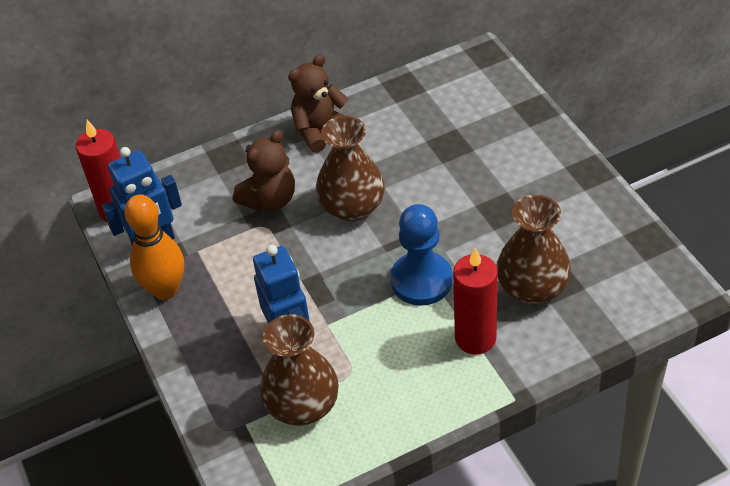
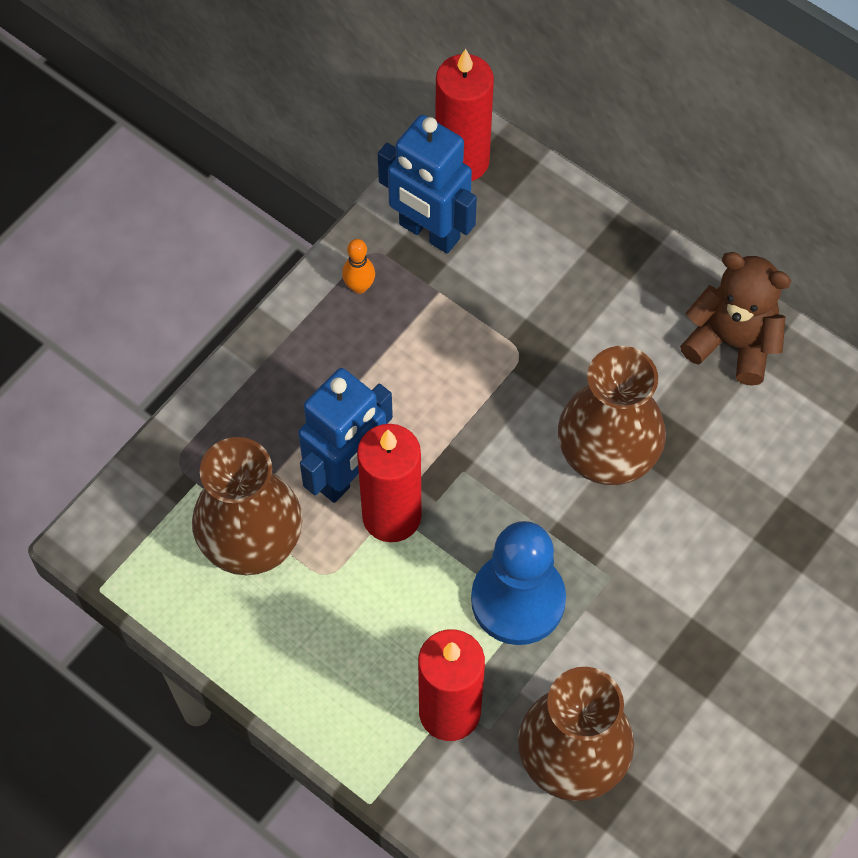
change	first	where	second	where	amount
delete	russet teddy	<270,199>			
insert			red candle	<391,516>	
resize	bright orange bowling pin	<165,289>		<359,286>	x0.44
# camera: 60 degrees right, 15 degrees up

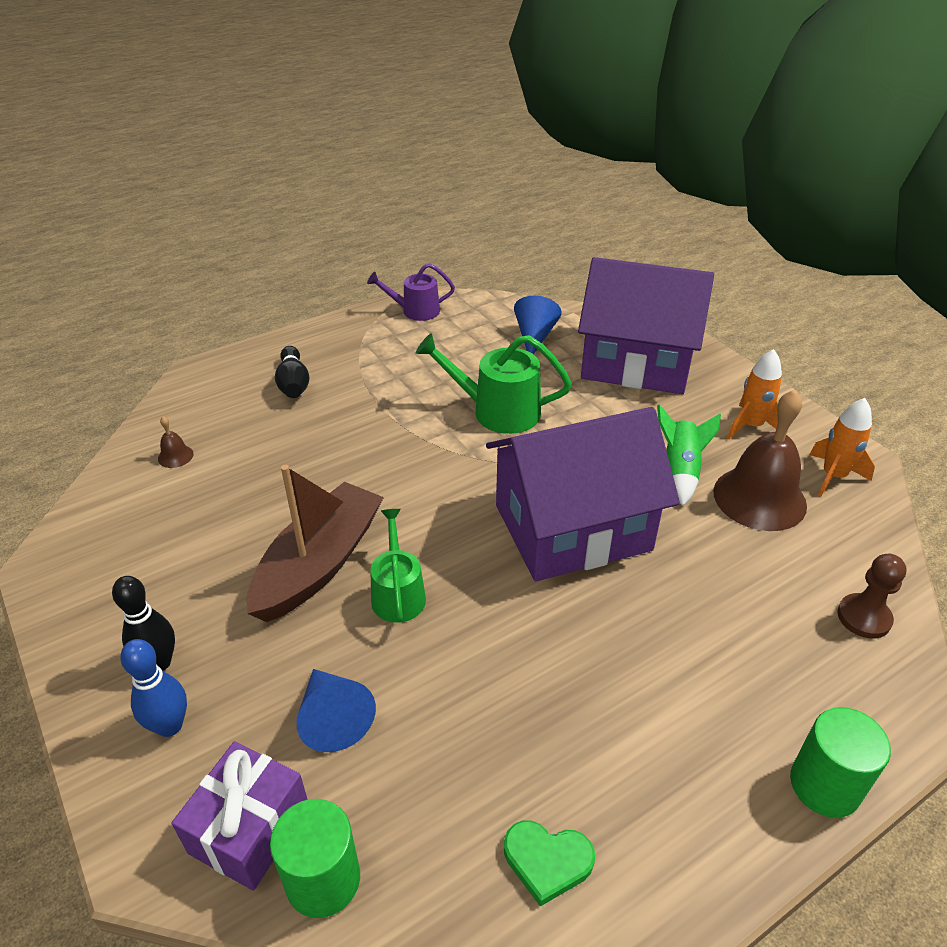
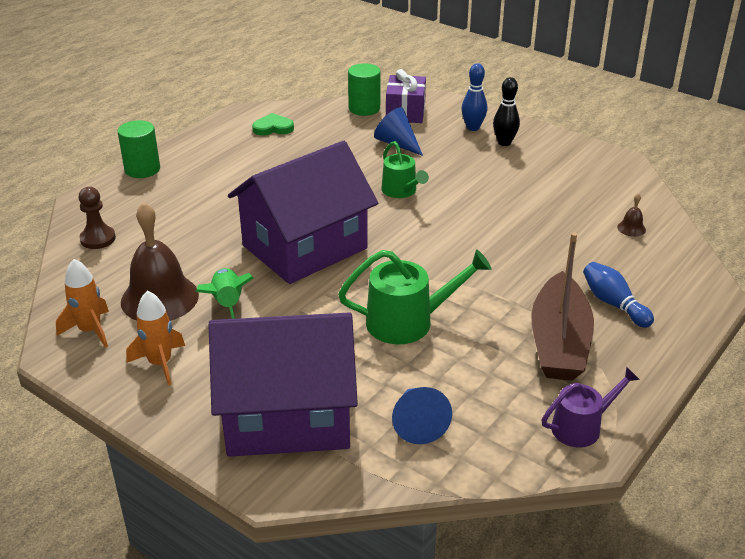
change	first	where	second	where	amount
move	russet toy boat	<319,563>		<559,342>	
recolor	black bowling pin	<293,384>	blue bowling pin	<613,304>	
# camera: 160 degrees right, 5 degrees down

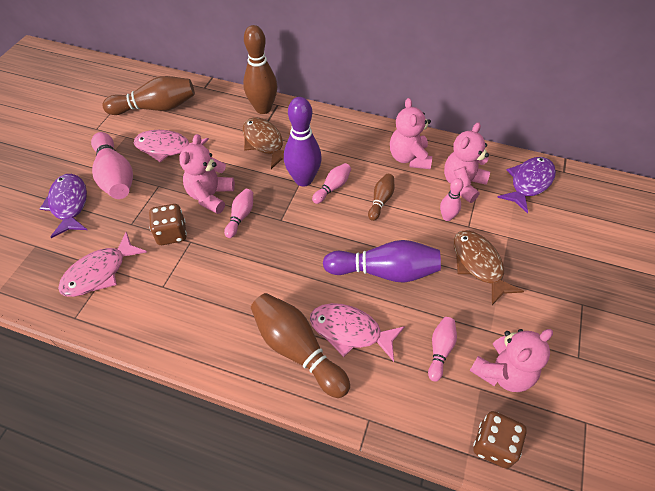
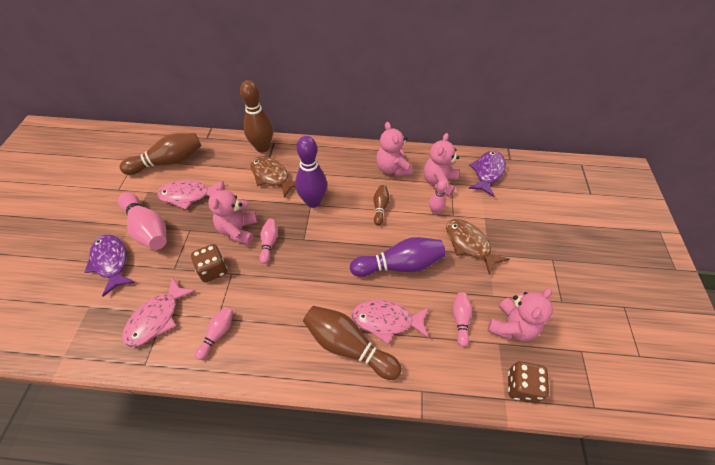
change	first	where	second	where	amount
move	rose-pink bowling pin	<332,188>		<217,334>	
# camera: 15 degrees left, 0 degrees up

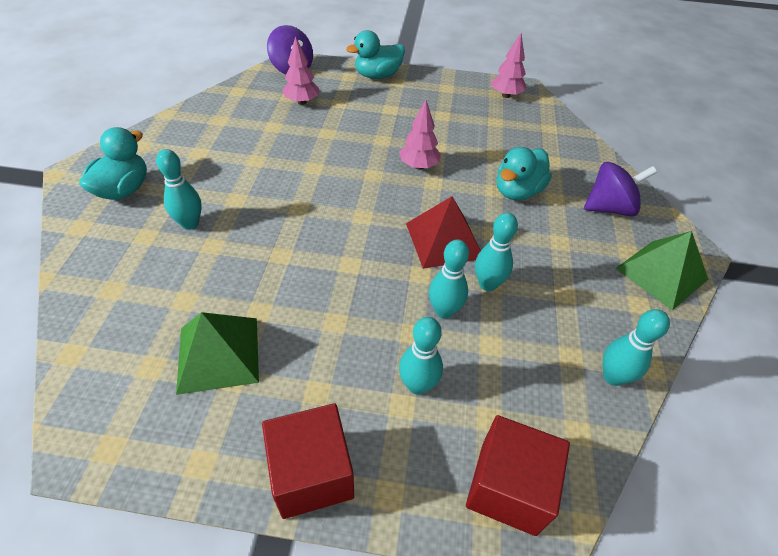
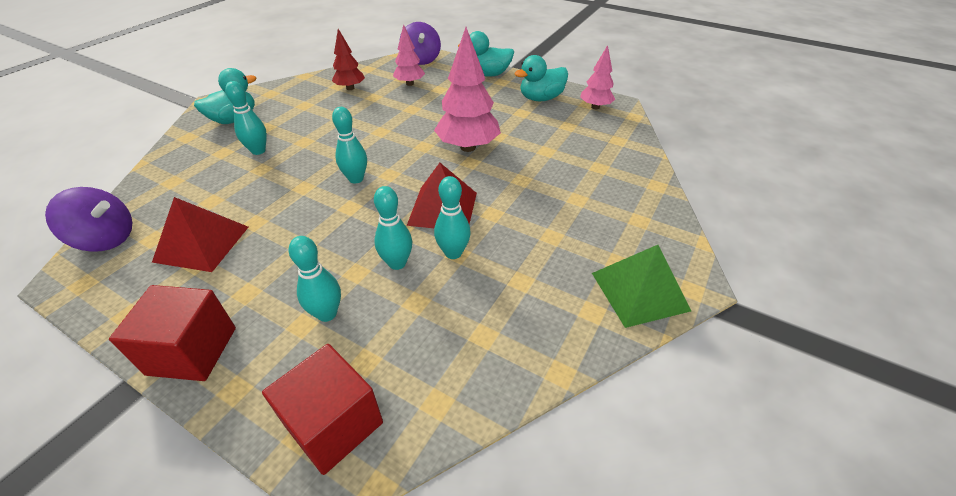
change	first	where	second	where	amount
insert			red tree	<350,88>	
move	turquoise duck	<517,191>		<541,98>	
move	royal purple spinning top	<609,208>		<106,239>	
move	turquoise bowling pin	<613,376>		<356,179>	
recolor	leaf-green solid pyramid	<218,354>	red solid pyramid	<201,244>	
resize	rose-pink tree	<418,166>		<468,147>	x1.68
# camera: 25 degrees right, 5 degrees down

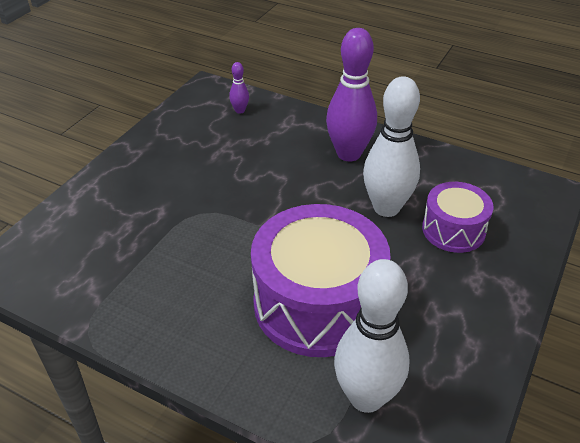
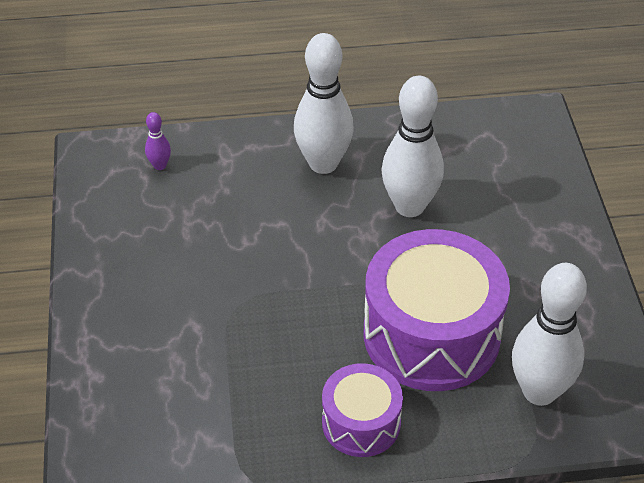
change	first	where	second	where	amount
move	royal purple drum	<453,230>		<361,423>	
recolor	royal purple bowling pin	<349,154>	snow-white bowling pin	<323,163>	
# camera: 35 degrees left, 5 degrees up

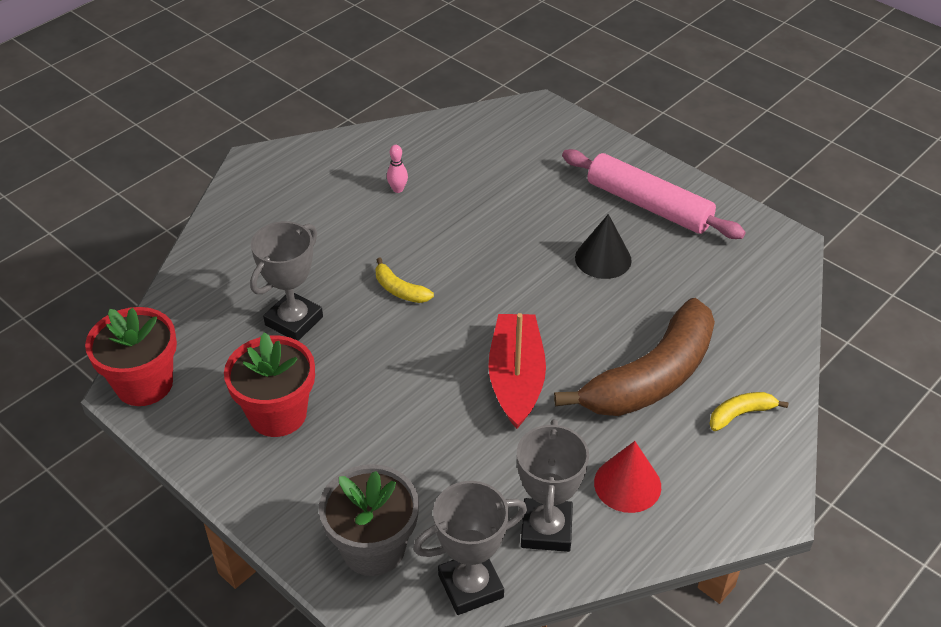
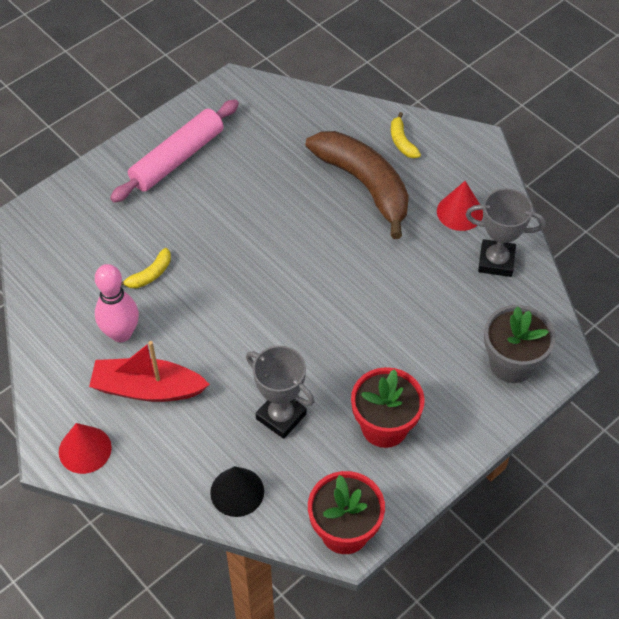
change	first	where	second	where	amount
delete	grey award cup	<470,586>			
insert			red solid cone	<85,449>	
move	bright yellow banana fruit	<400,290>		<150,274>	
move	red toy boat	<516,378>		<147,389>	
move	black solid cone	<603,259>		<237,492>	
resize	rose-pink bowling pin	<398,189>		<121,333>	x2.16
# camera: 85 degrees left, 10 degrees up

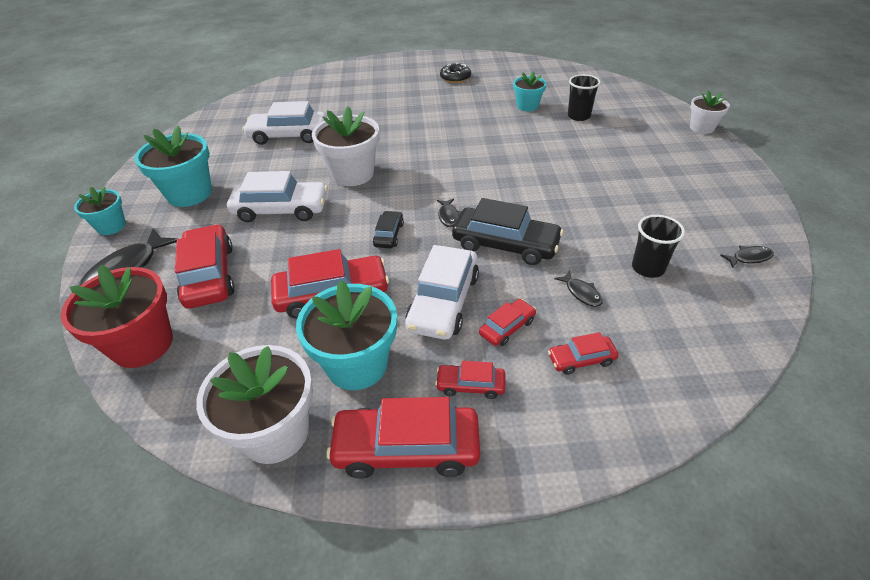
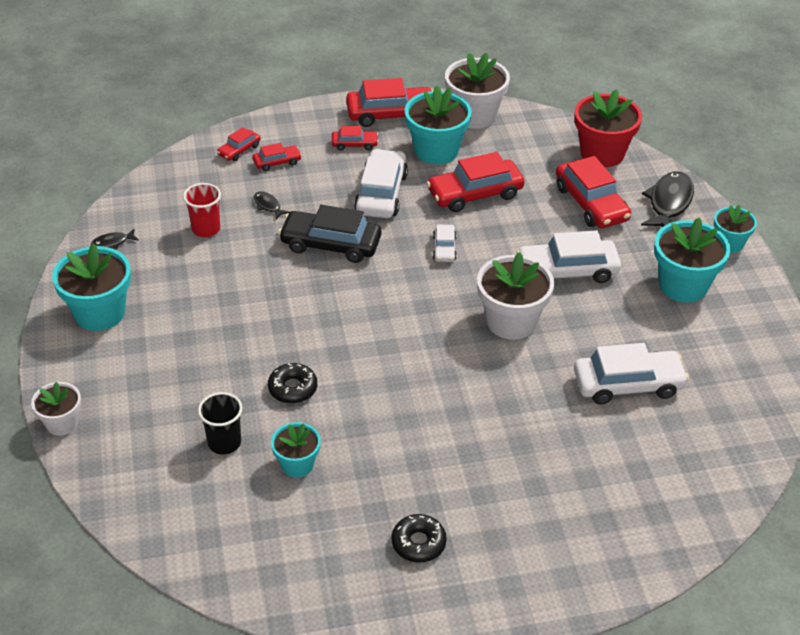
change	first	where	second	where	amount
delete	black toy fish	<448,216>			
insert			turquoise potted plant	<100,313>	
insert			black doughnut	<293,388>	
move	red car	<507,327>		<239,150>	
recolor	black car	<389,235>	snow-white car	<444,248>	
recolor	black beaker	<648,268>	red beaker	<206,229>	
# camera: 170 degrees right, 0 degrees up

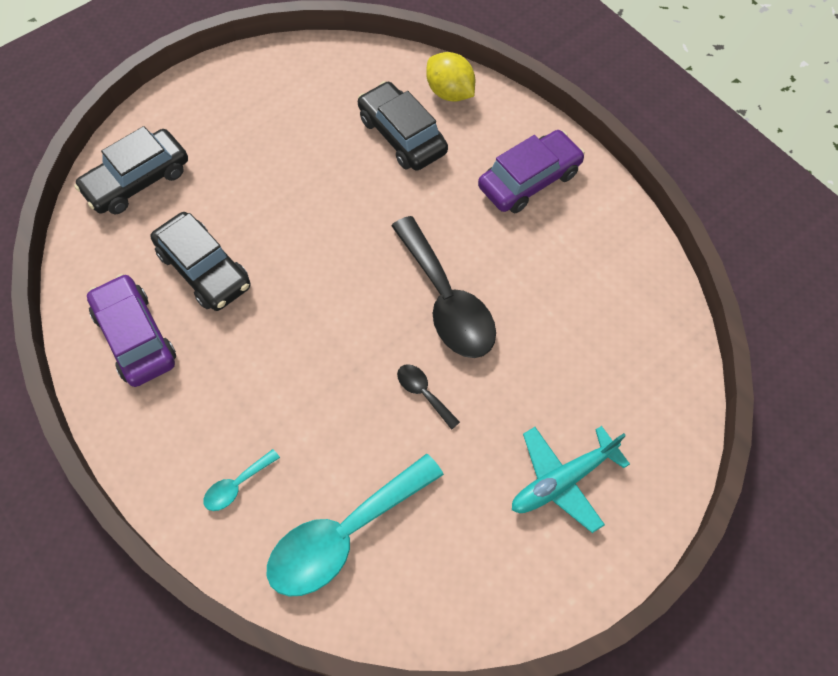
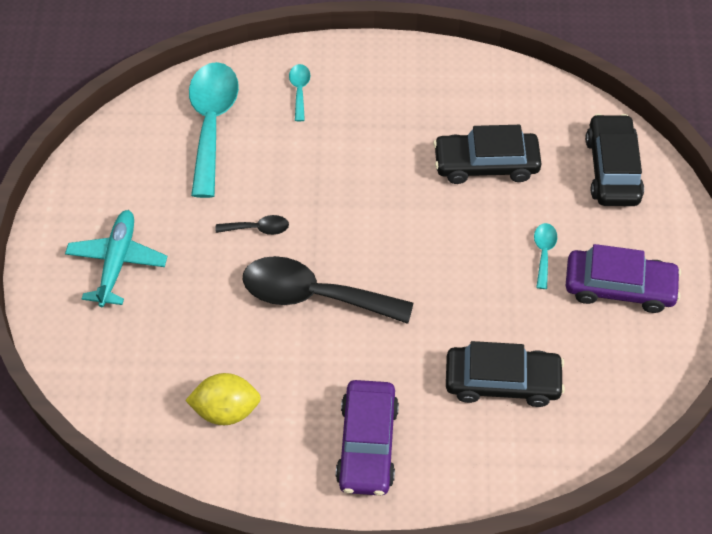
change	first	where	second	where	amount
insert			turquoise spoon	<543,252>	
move	royal purple car	<135,337>		<619,287>	
move	bright yellow citrus fruit	<450,92>		<226,409>	
# camera: 130 degrees right, 5 degrees down

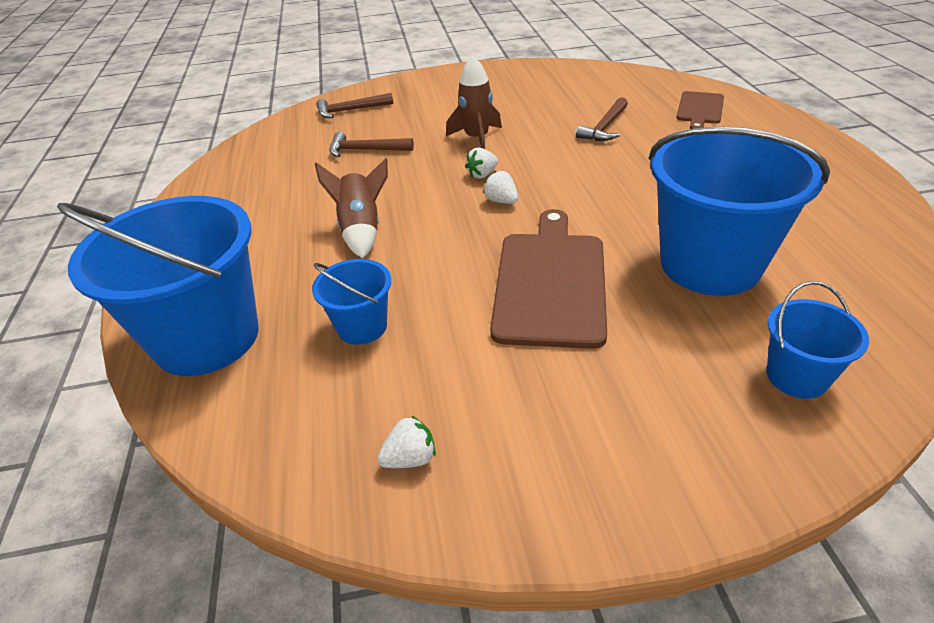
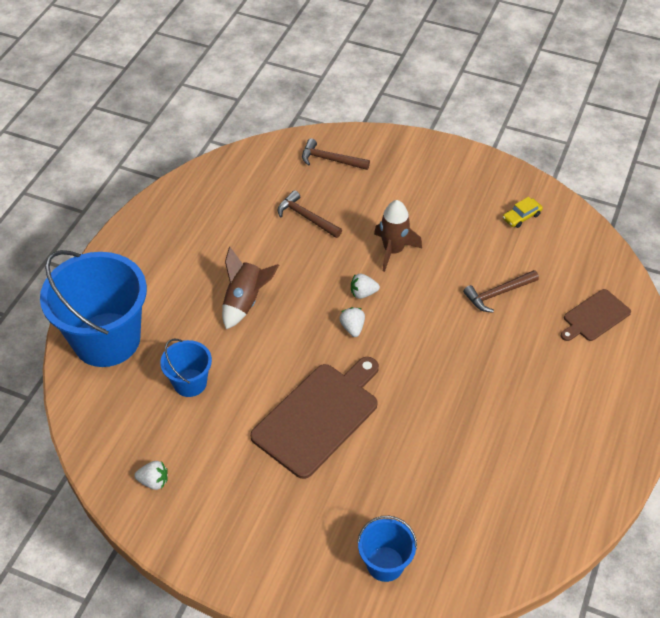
change	first	where	second	where	amount
delete	blue bucket	<710,264>			
insert			bright yellow car	<521,216>	
# camera: 30 degrees right, 10 degrees up

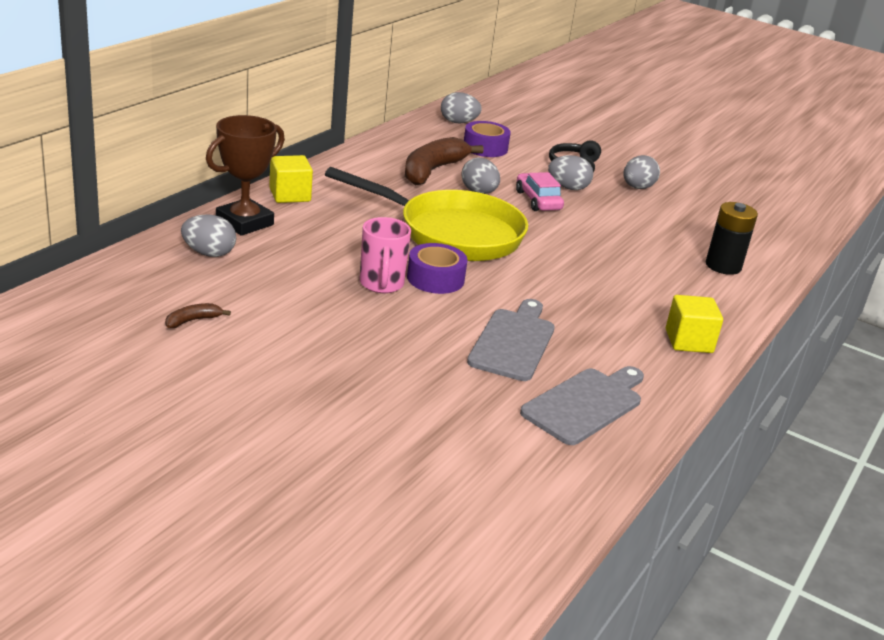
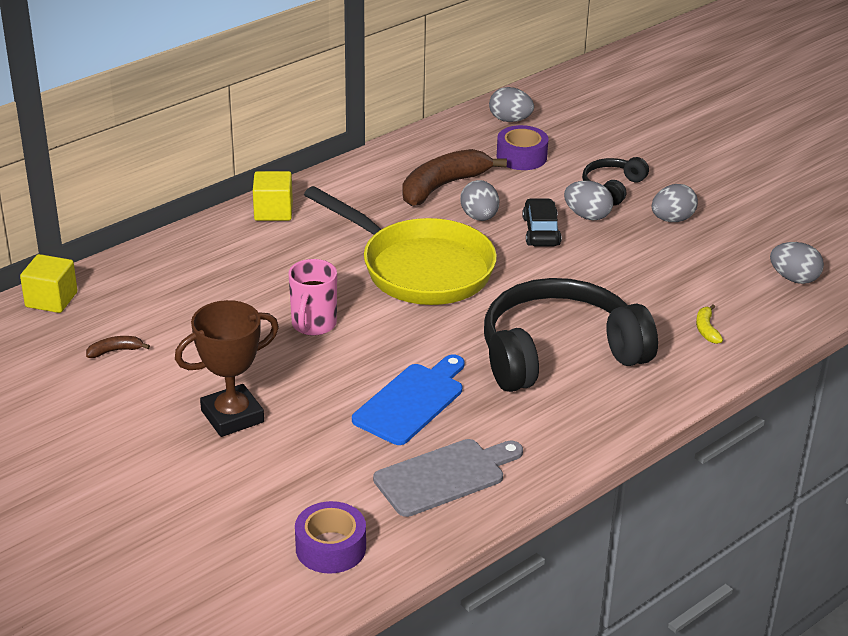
change	first	where	second	where	amount
insert			black headphones	<559,353>	
move	grey egg shape	<209,253>		<794,278>	
move	russet award cup	<244,223>		<232,416>	
move	royal purple roll of tape	<435,278>		<330,548>	
move	bright yellow cube	<688,341>		<51,299>	
replace	black battery	<723,266>	bright yellow banana fruit	<706,329>	
recolor	grey chopping board	<513,342>	blue chopping board	<411,401>	
recolor	rose-pink car	<538,200>	black car	<541,231>	
# camera: 20 degrees right, 5 degrees up

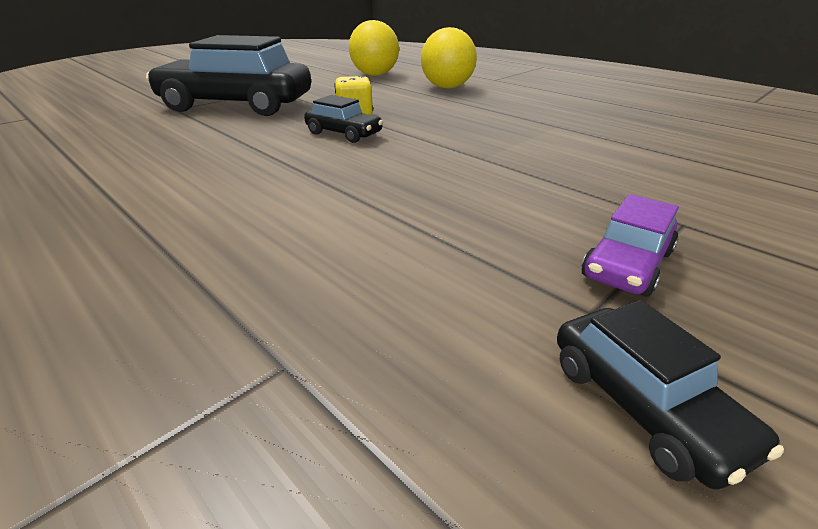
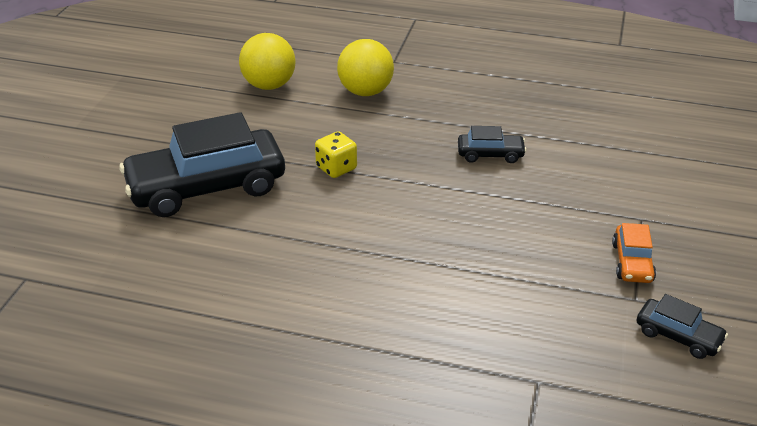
change	first	where	second	where	amount
move	black car	<344,134>		<490,154>	
recolor	royal purple car	<627,264>	bright orange car	<632,262>	
# camera: 30 degrees left, 5 degrees up

